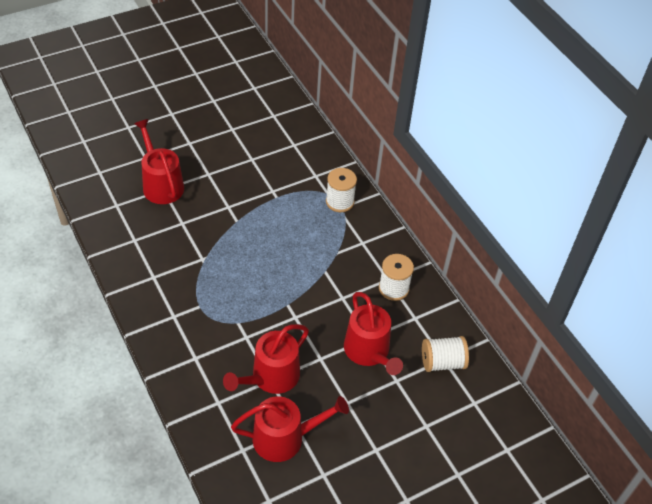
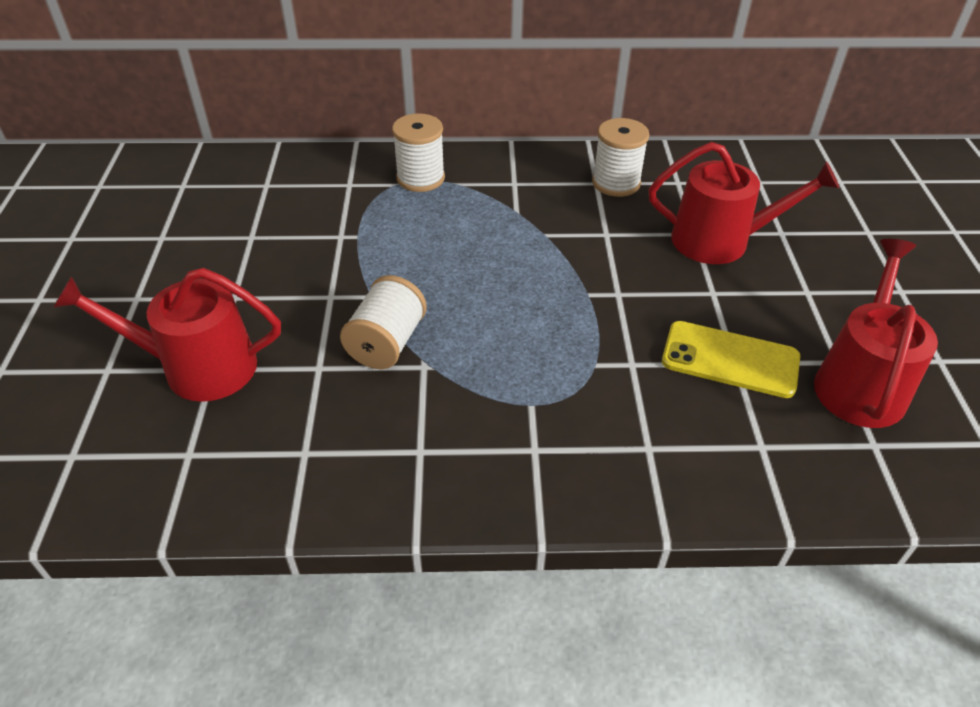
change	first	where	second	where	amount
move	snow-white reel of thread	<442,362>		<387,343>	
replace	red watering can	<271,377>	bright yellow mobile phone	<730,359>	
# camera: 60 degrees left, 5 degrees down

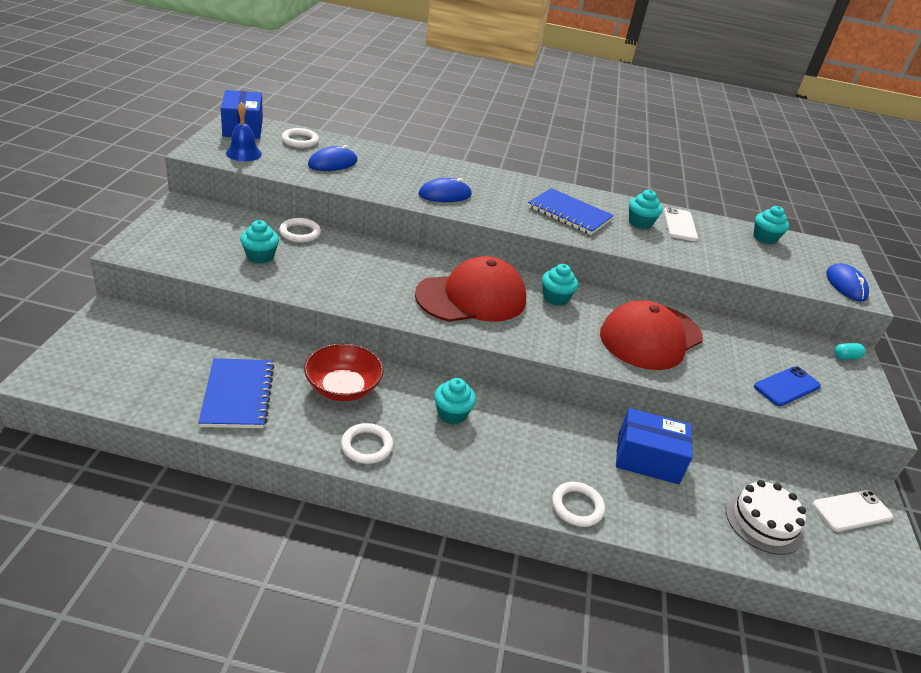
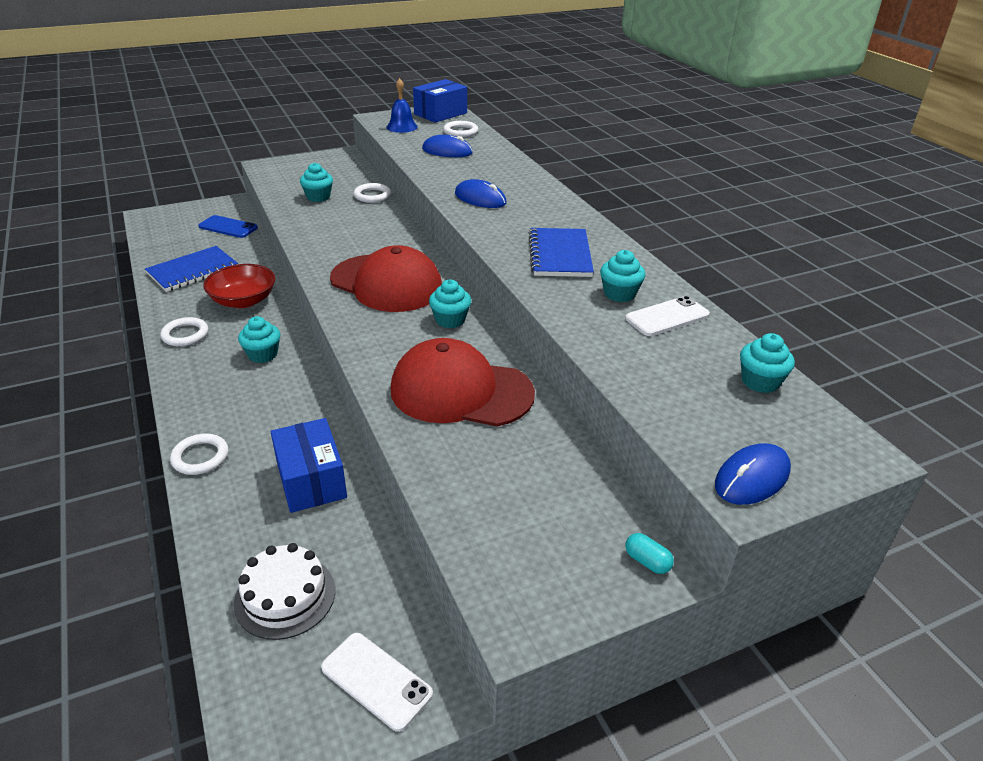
change	first	where	second	where	amount
move	blue mobile phone	<787,386>		<228,227>	
# camera: 60 degrees right, 0 degrees up

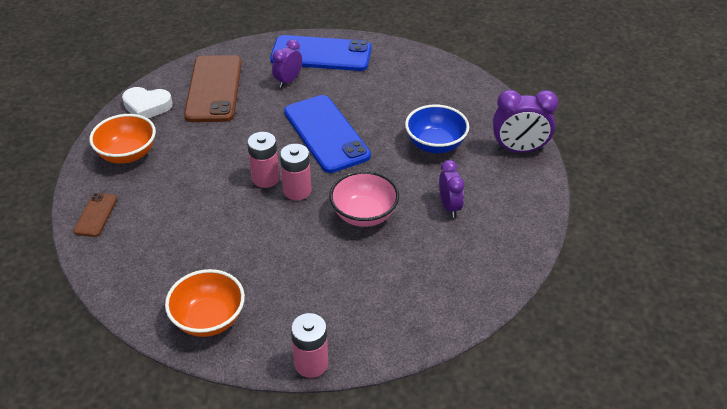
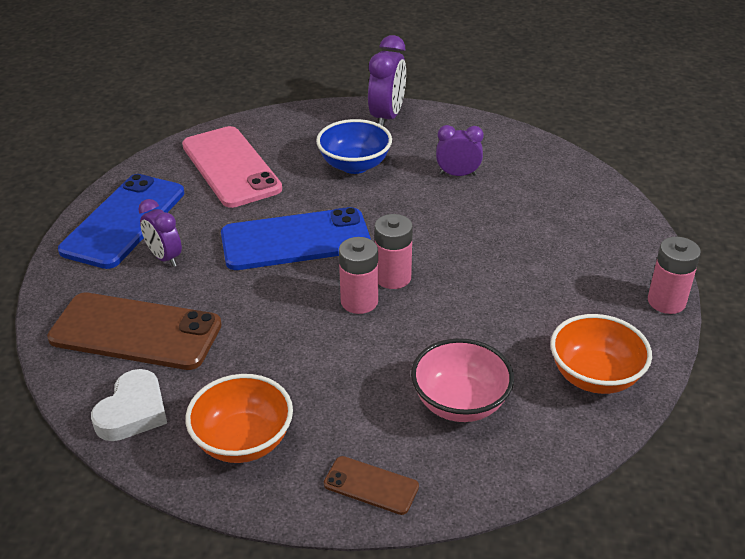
change	first	where	second	where	amount
insert			rose-pink mobile phone	<231,167>	
move	rose-pink serving bowl	<364,214>		<460,403>	
# camera: 75 degrees left, 5 degrees down

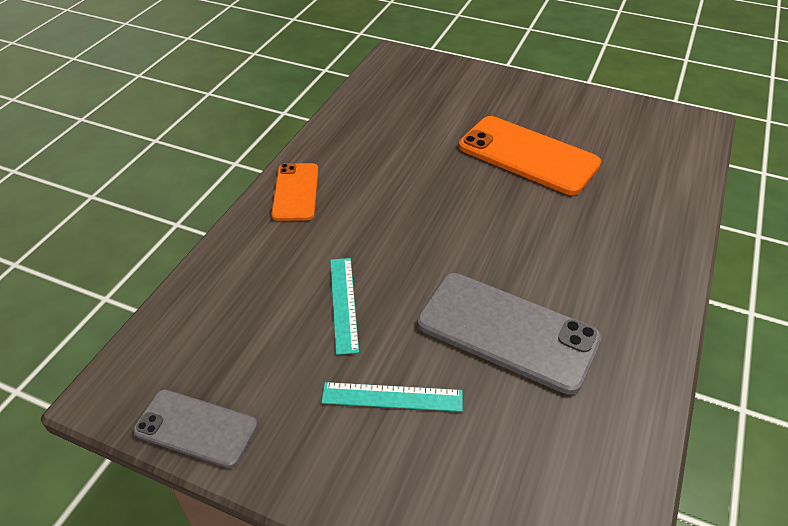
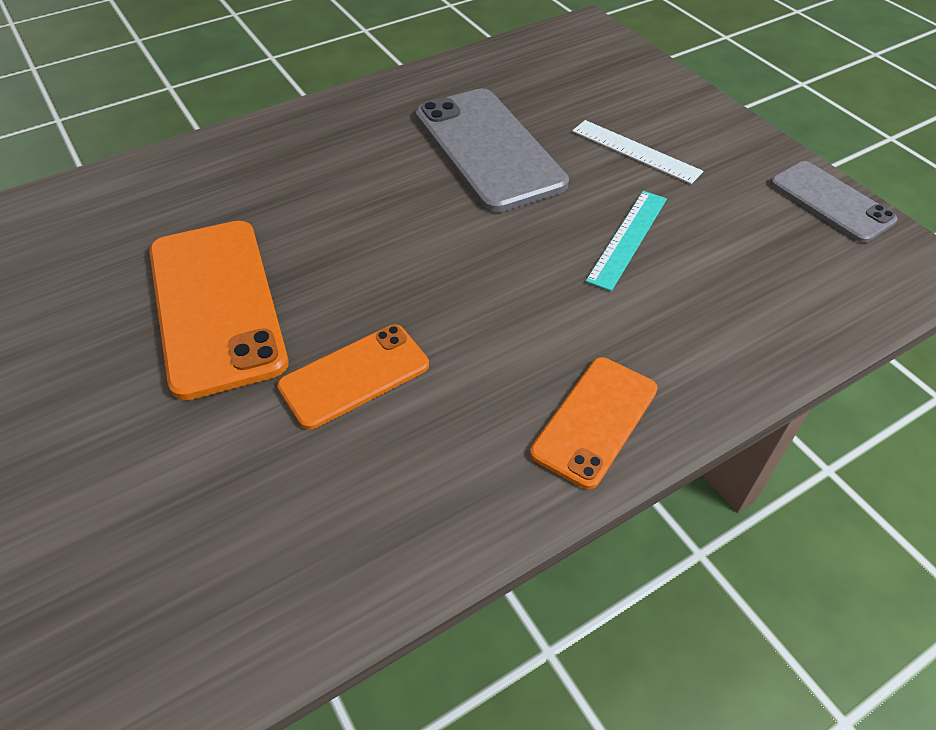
change	first	where	second	where	amount
insert			bright orange mobile phone	<354,376>	
recolor	turquoise straightedge	<392,397>	snow-white straightedge	<635,151>	
# camera: 145 degrees left, 5 degrees up

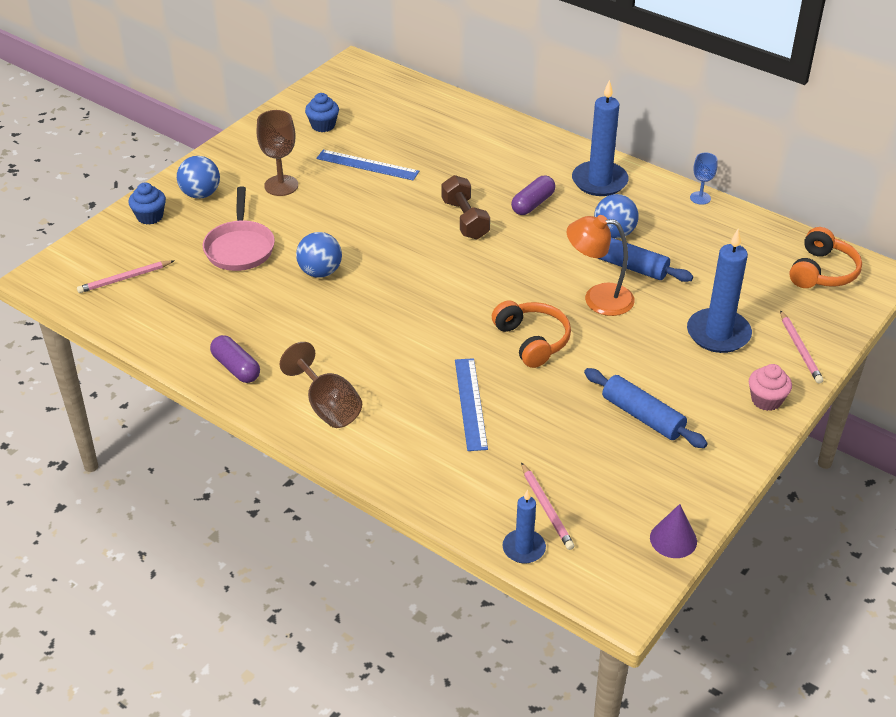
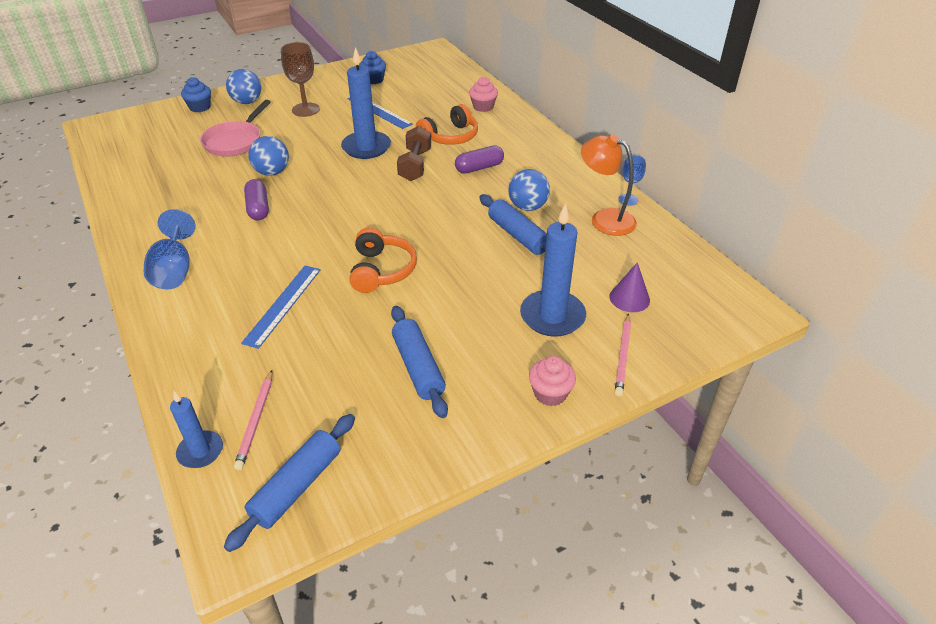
change	first	where	second	where	amount
delete	rose-pink wooden pencil	<125,278>			
insert			blue dough roller	<297,486>	
insert			rose-pink fairy cake	<483,107>	
move	royal purple pill shape	<236,368>		<258,208>	
move	bright orange lamp	<598,298>		<604,219>	
move	blue candle	<599,181>		<366,147>	
move	royal purple solid cone	<673,539>		<629,298>	
move	bright orange headphones	<822,272>		<450,137>	
recolor	russet chalice	<327,406>	blue chalice	<174,270>	
# camera: 25 degrees right, 0 degrees up

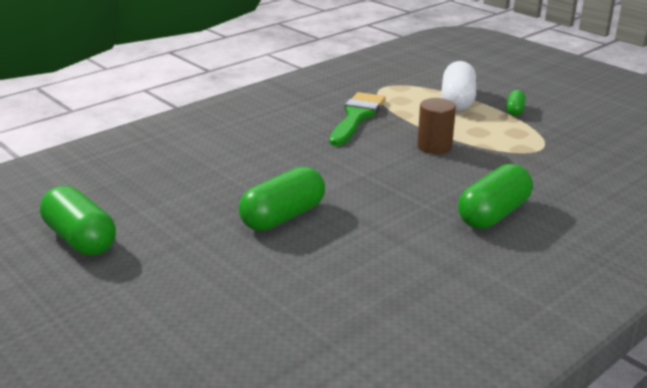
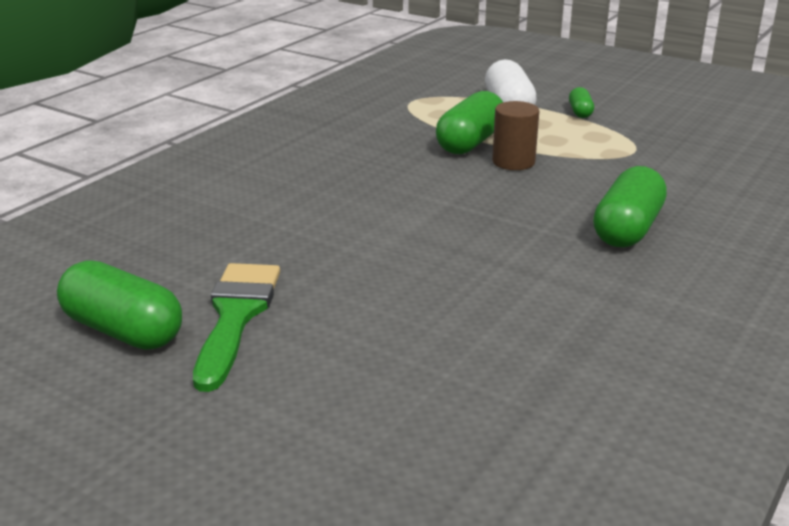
change	first	where	second	where	amount
move	leaf-green pill shape	<283,217>		<470,142>	
move	leaf-green paintbrush	<357,117>		<236,316>	
# camera: 15 degrees left, 0 degrees up

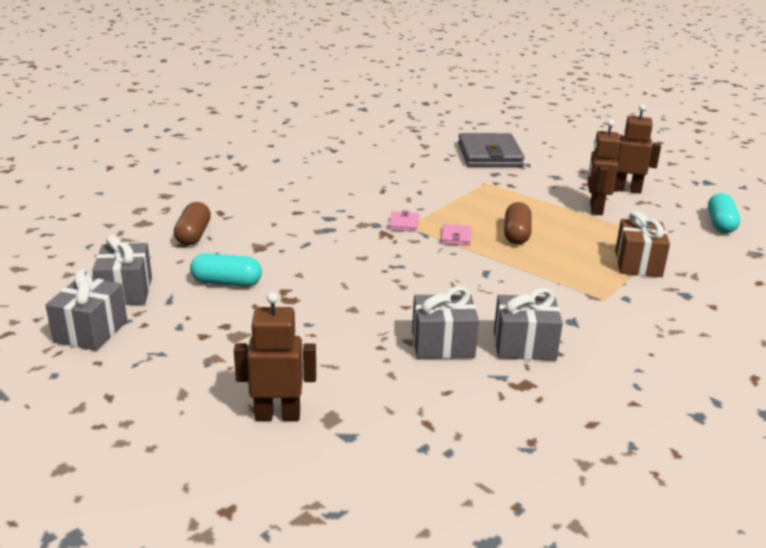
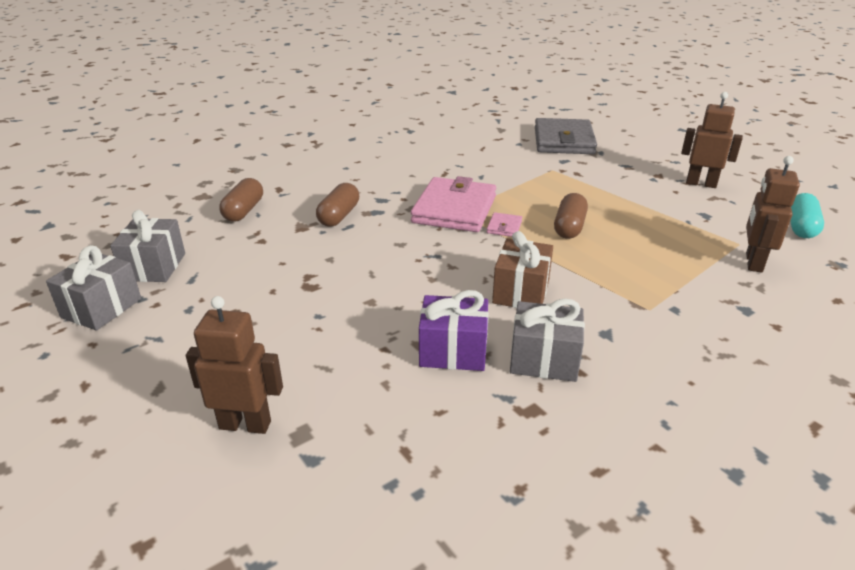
change	first	where	second	where	amount
delete	turquoise pill shape	<227,283>			
insert			russet pill shape	<339,216>	
move	russet robot	<595,209>		<753,262>	
move	russet present	<638,264>		<521,292>	
recolor	grey present	<443,344>	royal purple present	<453,351>	
resize	rose-pink billfold	<403,224>		<454,209>	x2.41
# camera: 10 degrees right, 5 degrees up

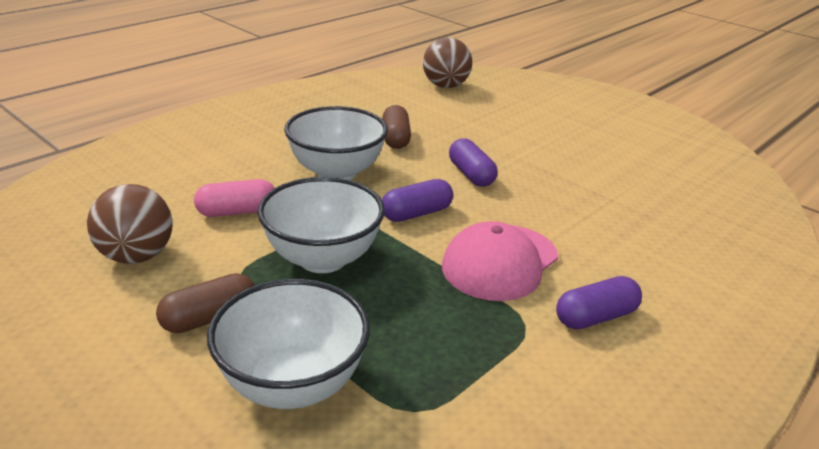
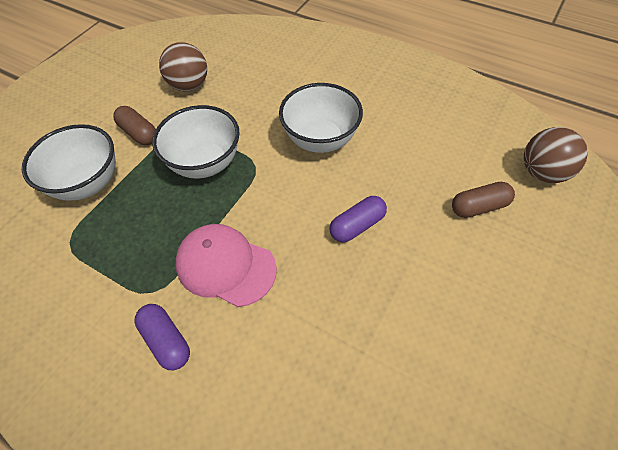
change	first	where	second	where	amount
delete	rose-pink pill shape	<237,211>			
delete	royal purple pill shape	<416,213>			
move	russet pill shape	<395,138>		<479,207>	
# camera: 80 degrees right, 25 degrees up

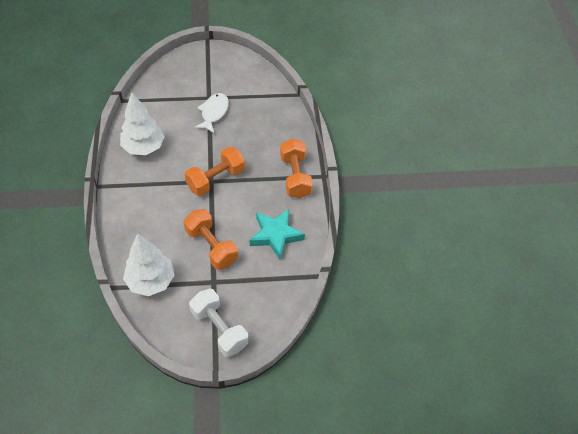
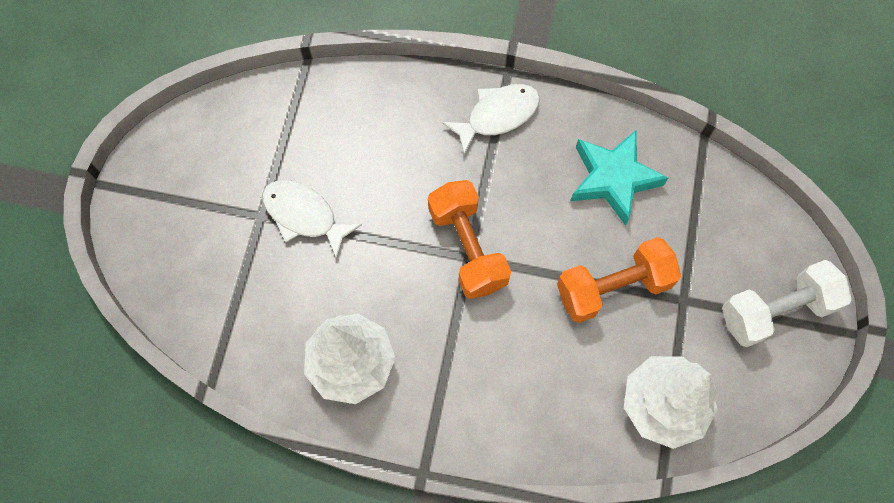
change	first	where	second	where	amount
replace	bright orange hand weight	<295,176>	snow-white toy fish	<497,116>	
# camera: 70 degrees left, 15 degrees up

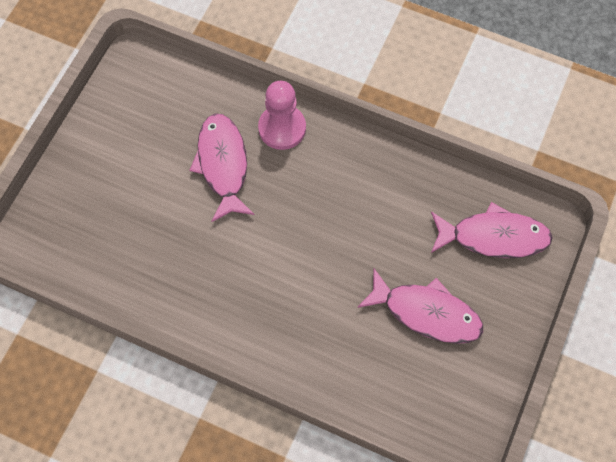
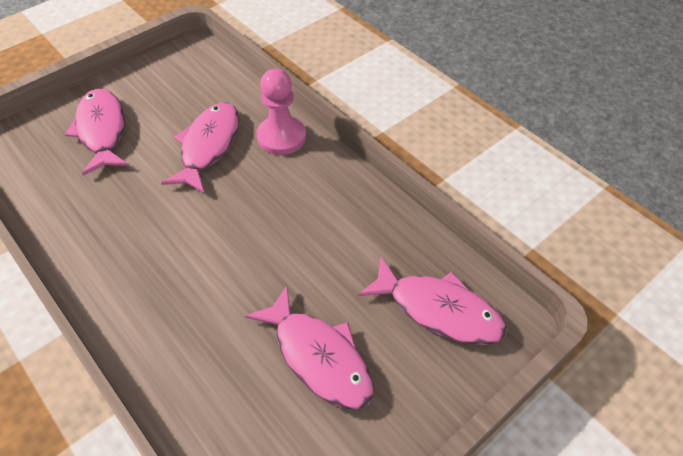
change	first	where	second	where	amount
insert			rose-pink toy fish	<102,131>	
# camera: 25 degrees right, 15 degrees down

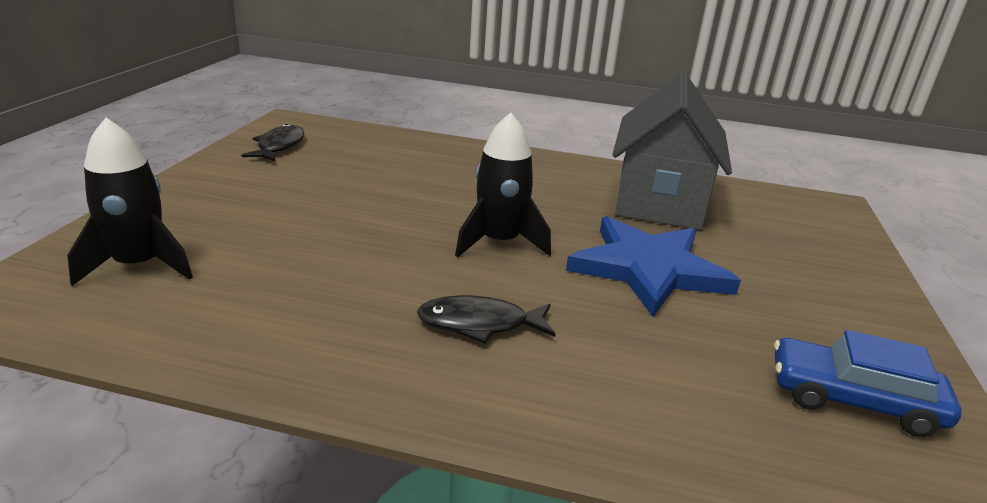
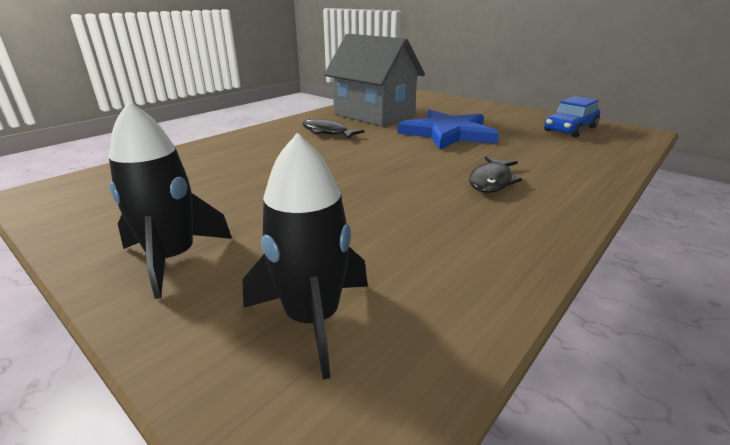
change	first	where	second	where	amount
move	black toy fish	<279,146>		<327,132>	
move	black toy rocket	<499,242>		<173,258>	
# camera: 60 degrees left, 0 degrees up

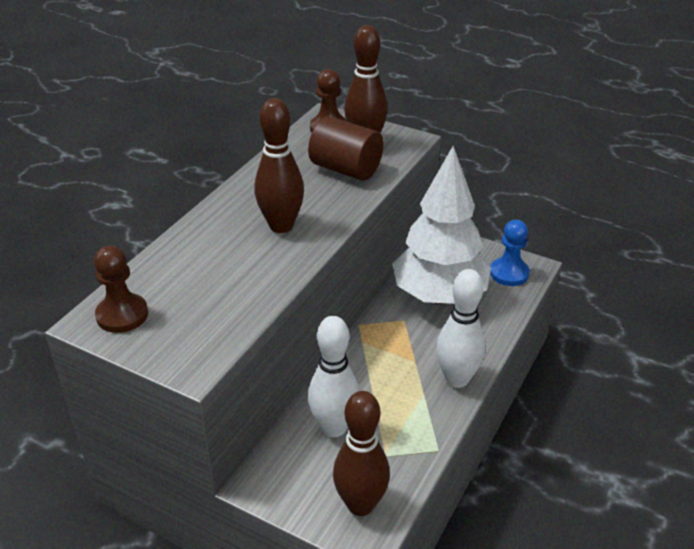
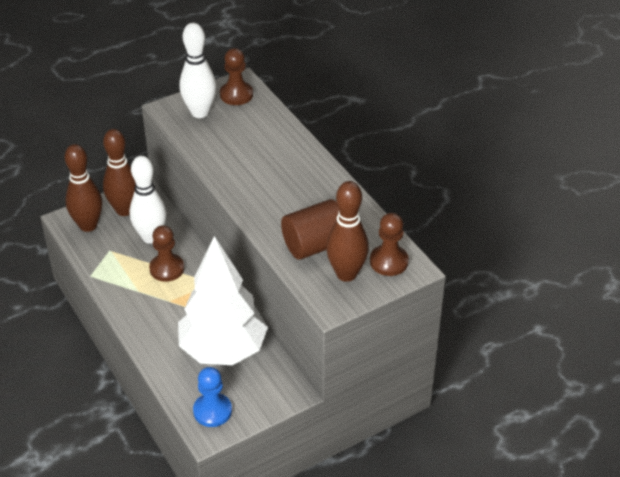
change	first	where	second	where	amount
insert			russet pawn	<167,269>	
move	russet bowling pin	<281,226>		<124,210>	
move	snow-white bowling pin	<457,379>		<200,112>	
# camera: 120 degrees right, 5 degrees up

